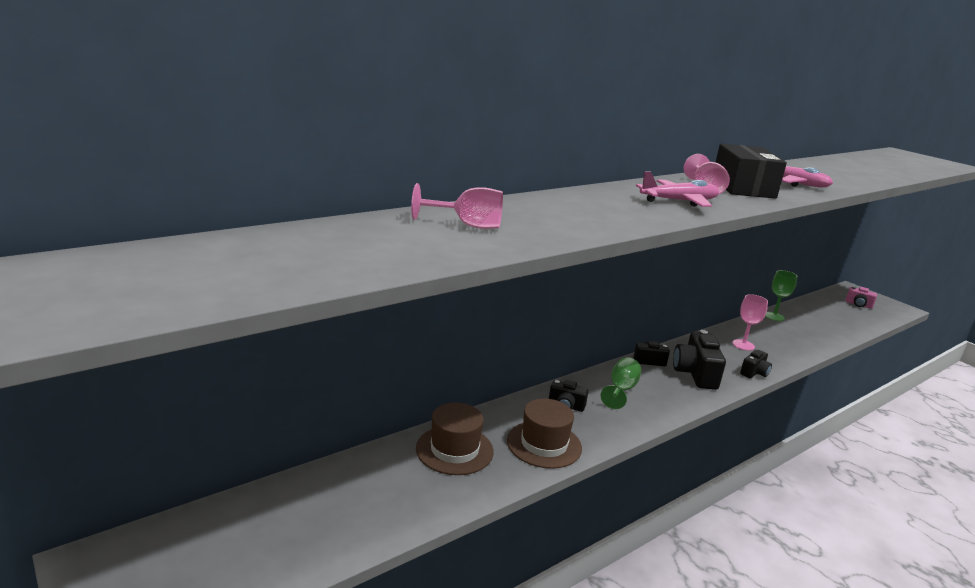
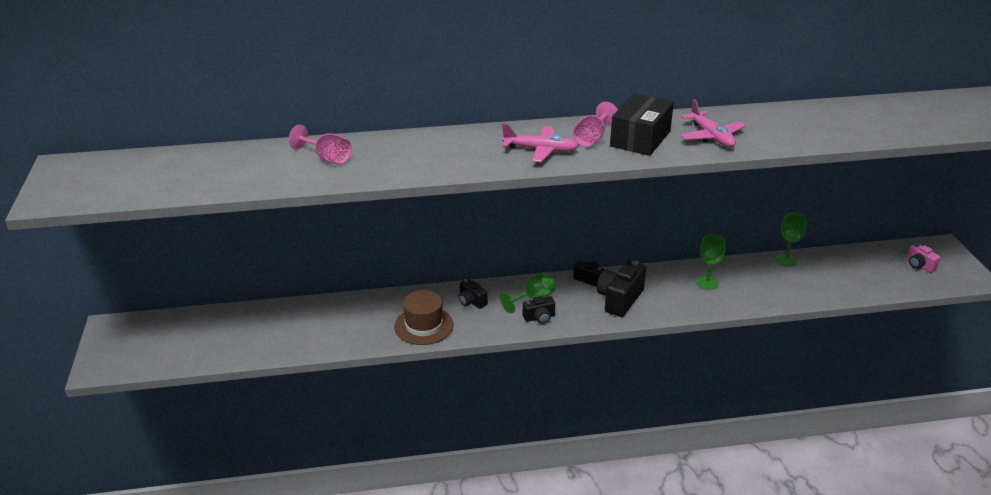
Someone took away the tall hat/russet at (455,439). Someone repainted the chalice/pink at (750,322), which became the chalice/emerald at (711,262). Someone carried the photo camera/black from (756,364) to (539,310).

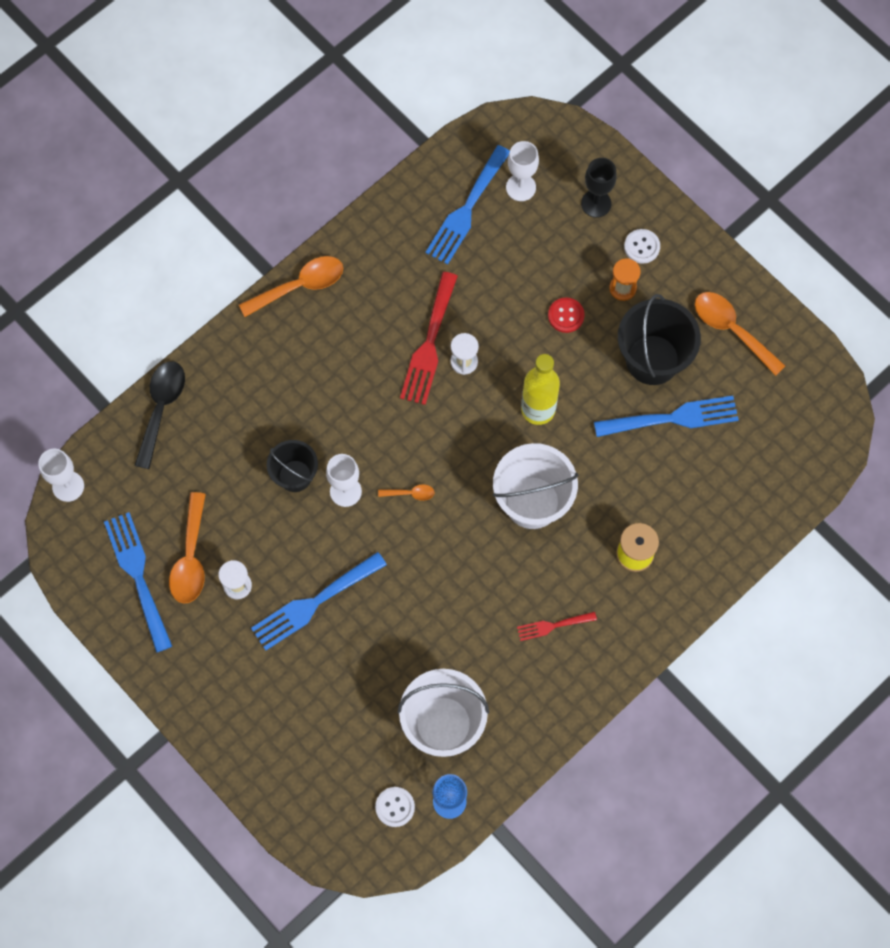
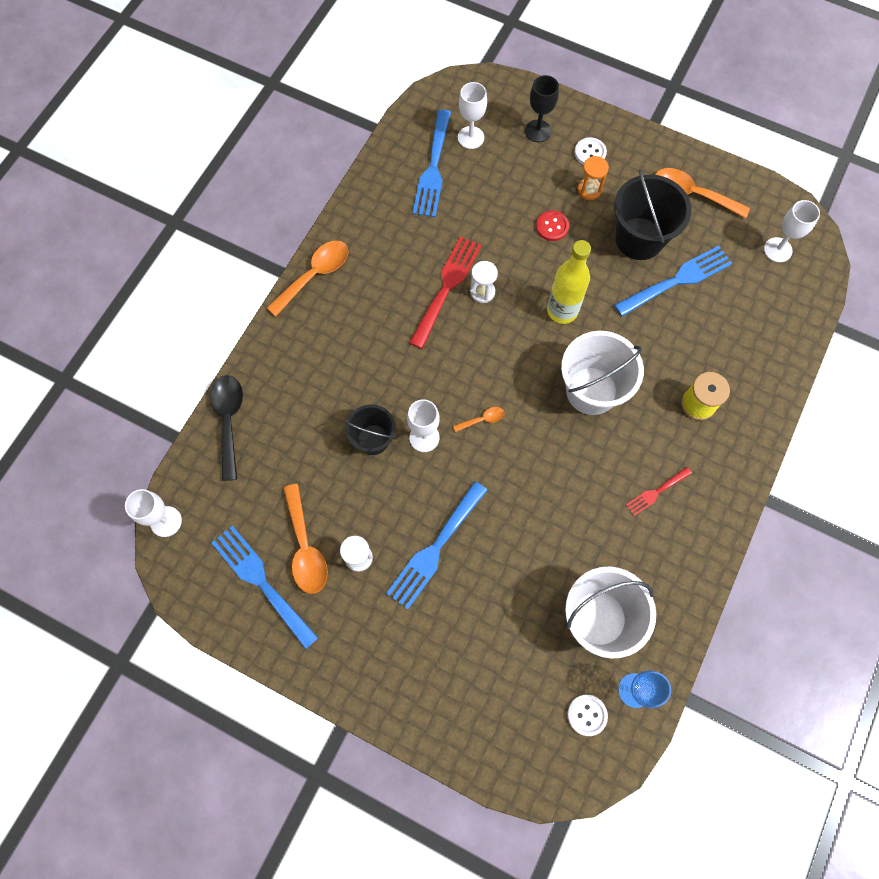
Someone rotated the dinner fork/crimson at (429,338) by 150 degrees counterclockwise. Someone put down the chalice/pure white at (792,231).

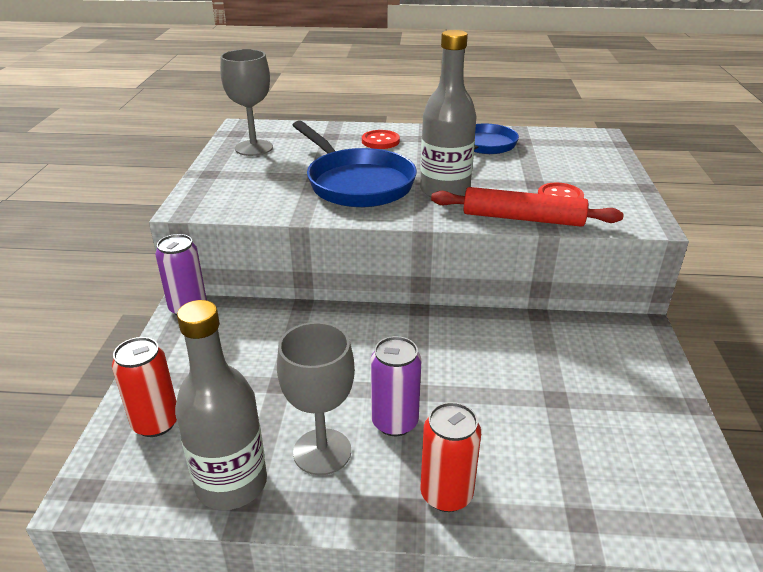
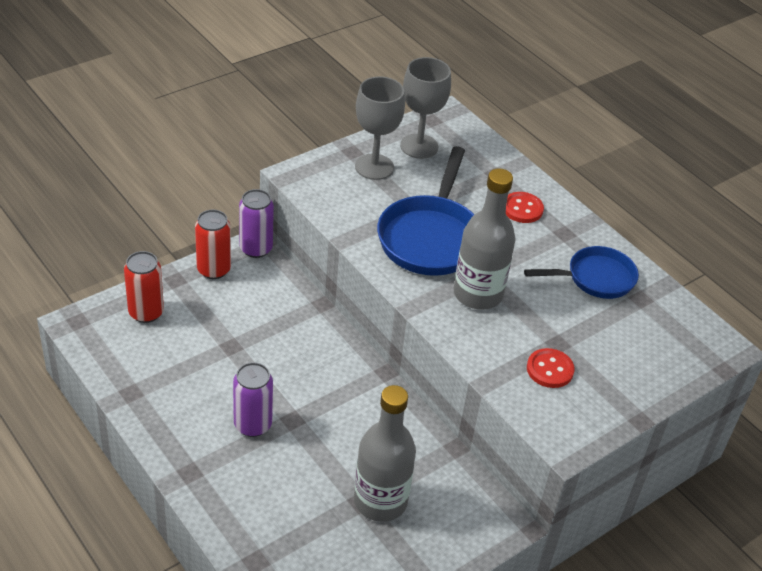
Someone carried the drink bottle/ash-grey from (221,405) to (385,453). Someone carried the chalice/ash-grey from (316,398) to (380,128). Someone carried the tin/crimson from (450,457) to (213,244). Someone took away the rolling pin/crimson at (527,207).

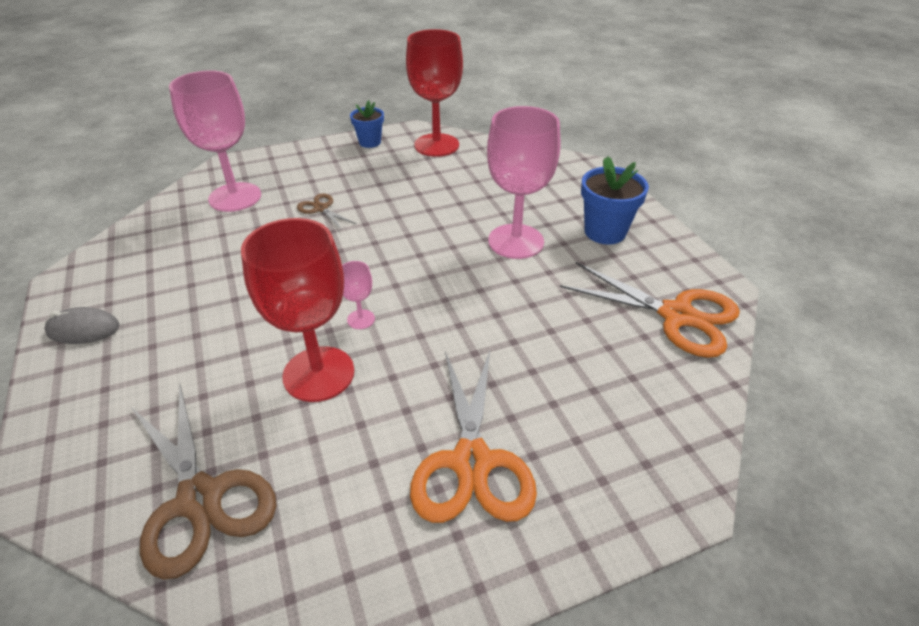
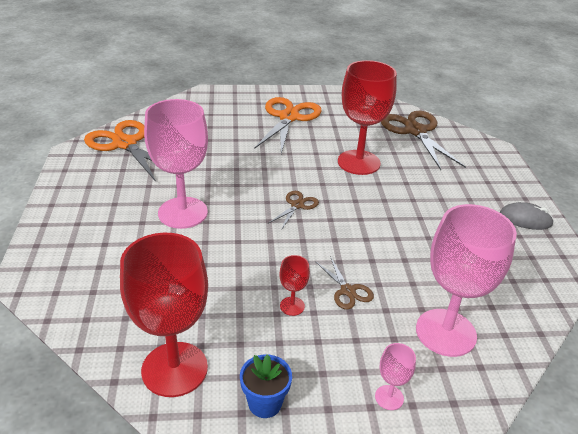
Someone carried the chalice/pink from (358,295) to (395,376). Someone took away the potted plant/cobalt at (615,200). Someone put down the pair of scissors/russet at (294,210). Someone put down the chalice/crimson at (294,285).

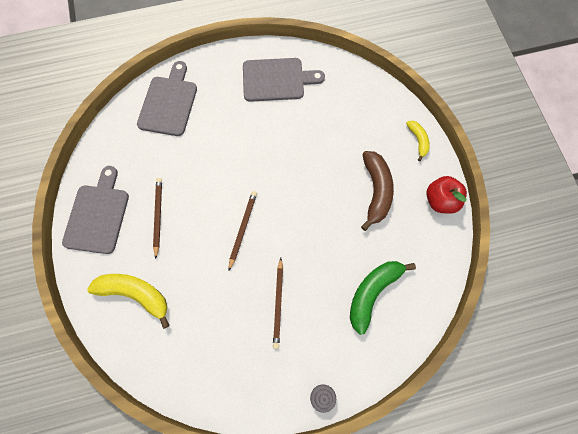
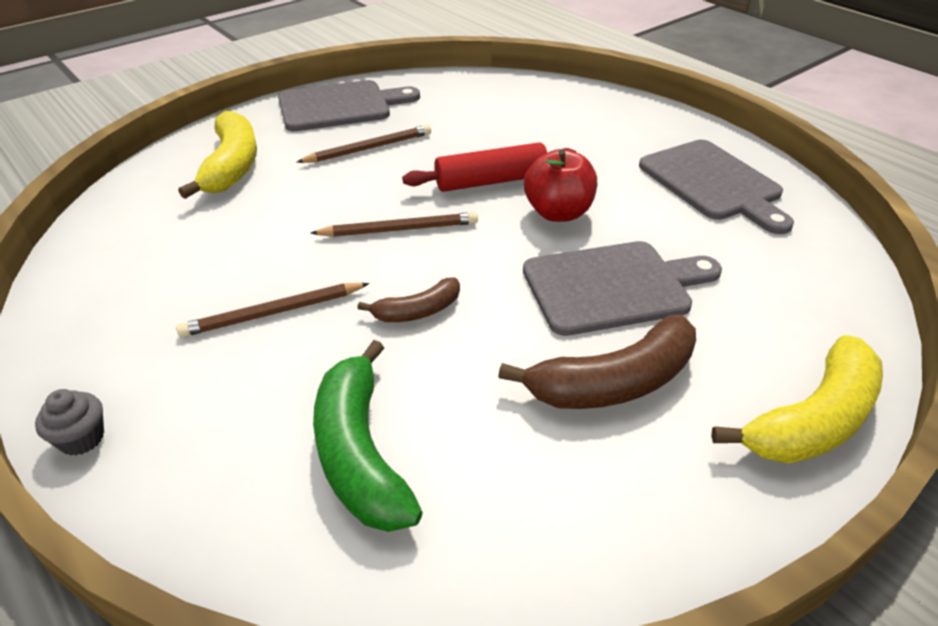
Someone carried the bread board/ash-grey from (167,98) to (622,288). Someone rotated the banana fruit/emerald at (383,298) by 120 degrees counterclockwise. Someone scaled the banana fruit/yellow at (418,141) by 1.80. Someone carried the toy apple/crimson from (446,195) to (560,185). Someone put down the banana fruit/russet at (408,299). Someone put down the rolling pin/crimson at (489,167).

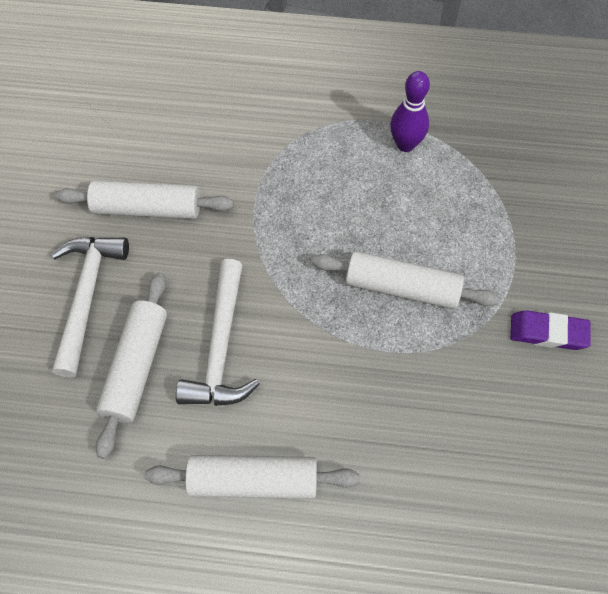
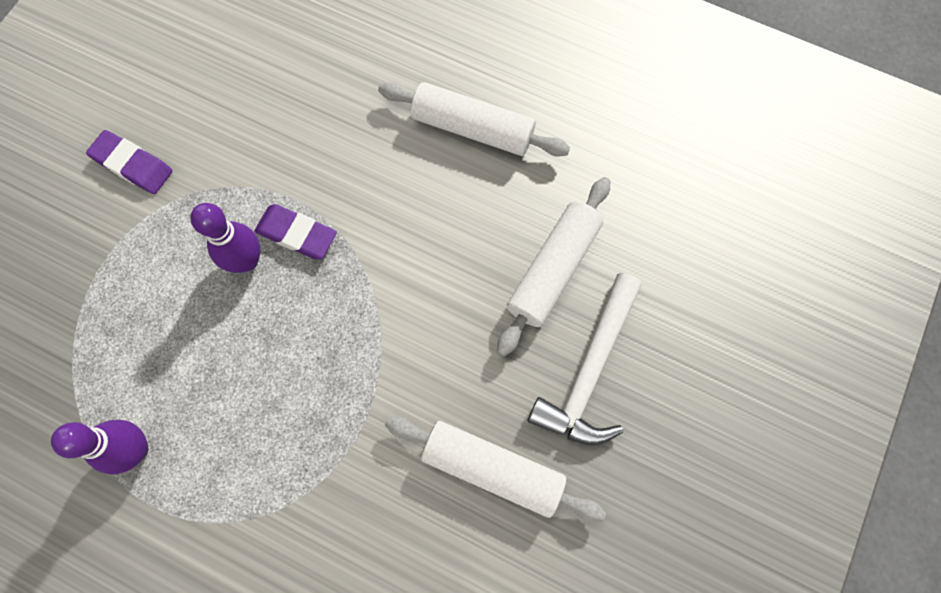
Someone took away the claw hammer/pure white at (217,332). Someone swapped the rolling pin/pure white at (405,280) for the bowling pin/royal purple at (225,238). Someone put down the gum eraser/royal purple at (295,231).

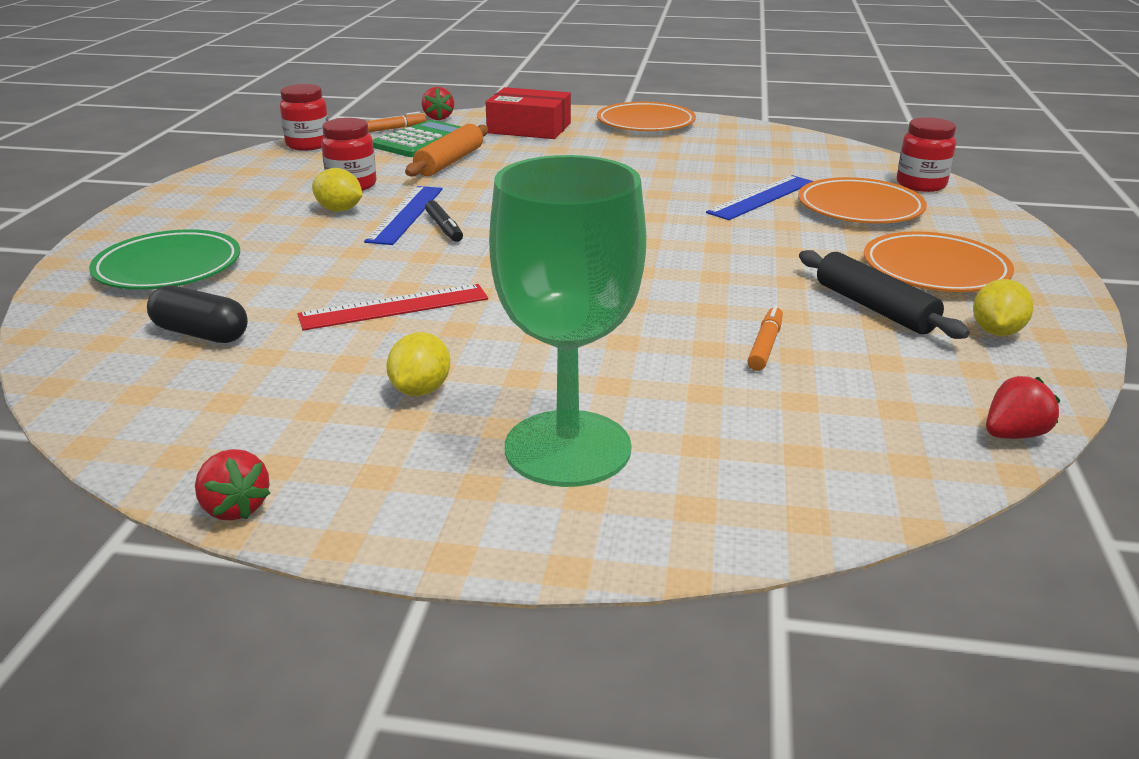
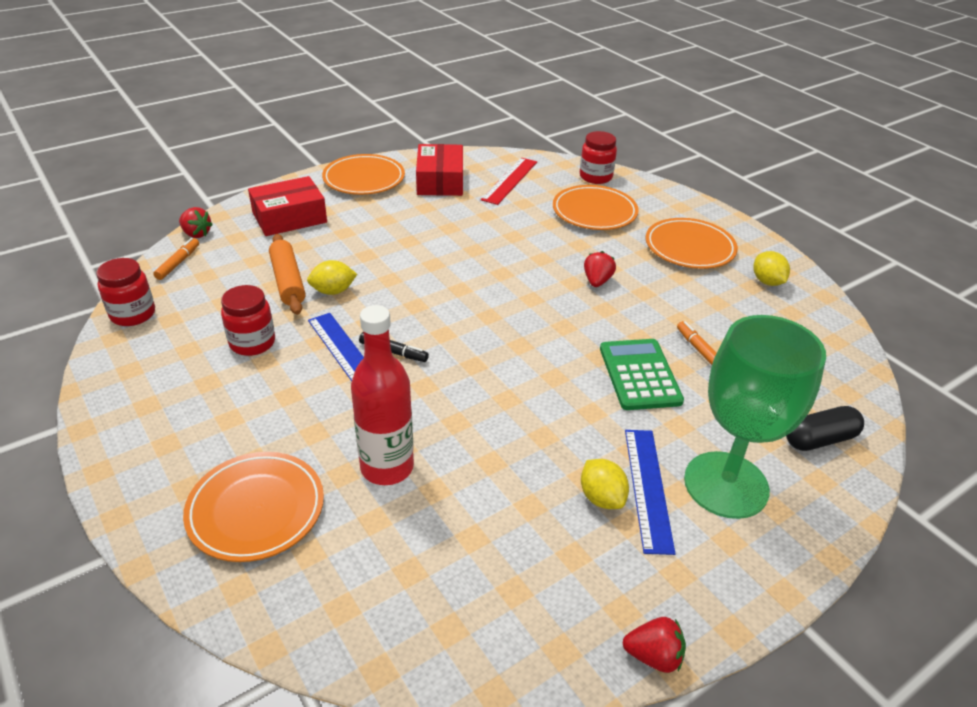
Someone repainted the flat dish/emerald at (164,259), which became the flat dish/bright orange at (253,507). Someone carried the pill/black from (197,314) to (825,428). Someone carried the measuring stick/crimson from (392,307) to (509,181). Someone carried the citrus fruit/yellow from (337,190) to (332,277). Someone carried the pocket calculator/emerald from (417,138) to (642,374). Someone carried the measuring stick/cobalt from (759,197) to (650,492). Someone took away the rolling pin/black at (884,294). Someone carried the berry/crimson from (1023,407) to (600,269). Someone put down the drink bottle/crimson at (382,395). Someone put down the package/crimson at (439,170).

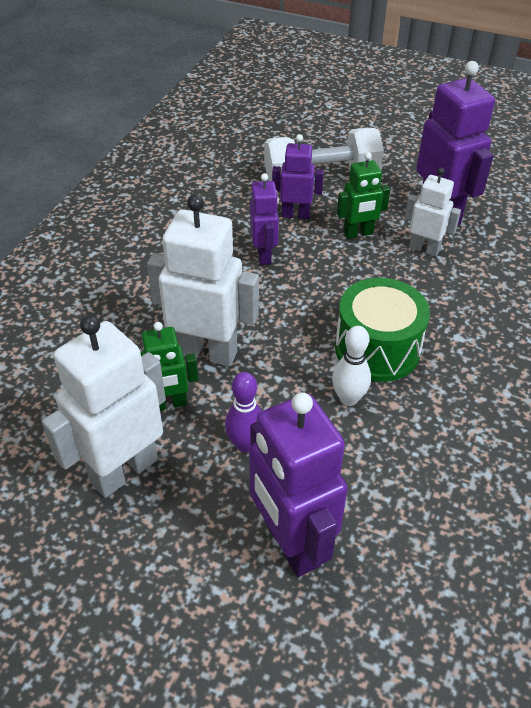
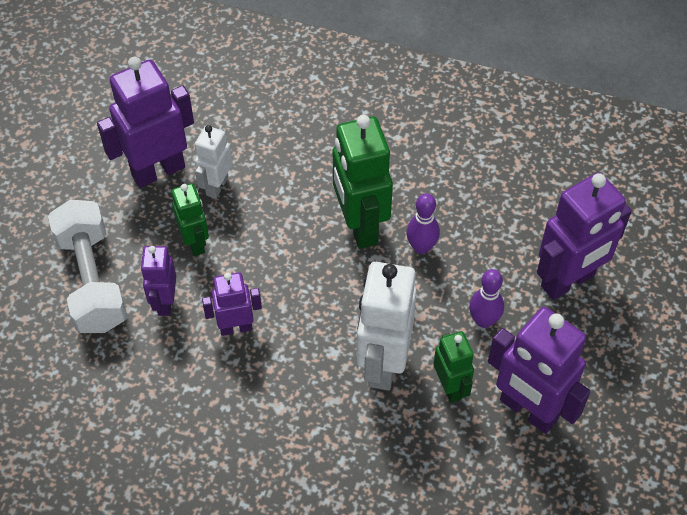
Someone repainted the robot/pure white at (104,406), which became the robot/royal purple at (539,370). Someone repainted the bowling pin/pure white at (351,366), which became the bowling pin/royal purple at (423,223). Someone swapped the drum/emerald at (382,330) for the robot/emerald at (363,182).

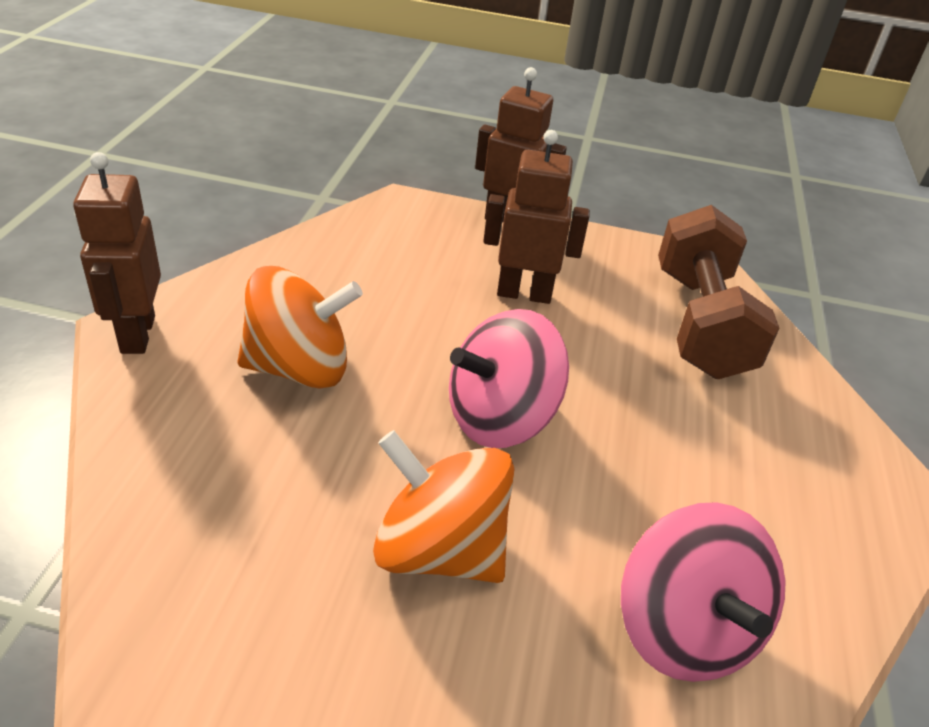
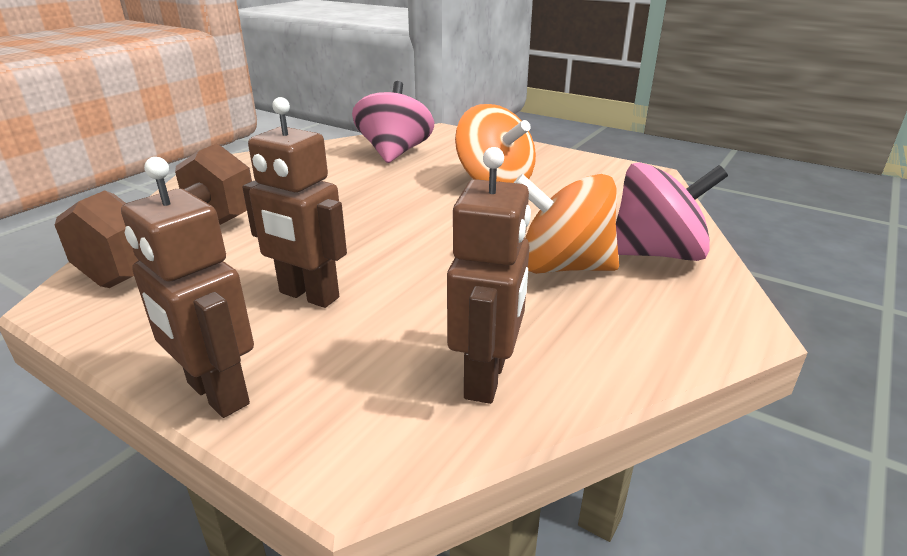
Someone carried the robot/russet from (117,253) to (489,275). Someone carried the whirligig/pink from (509,378) to (672,211).

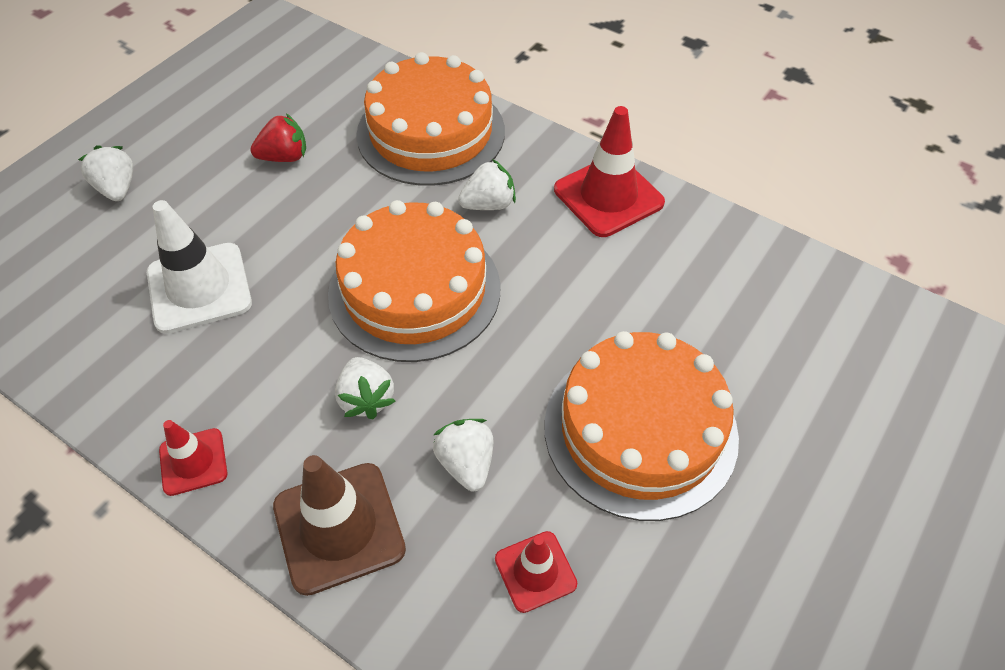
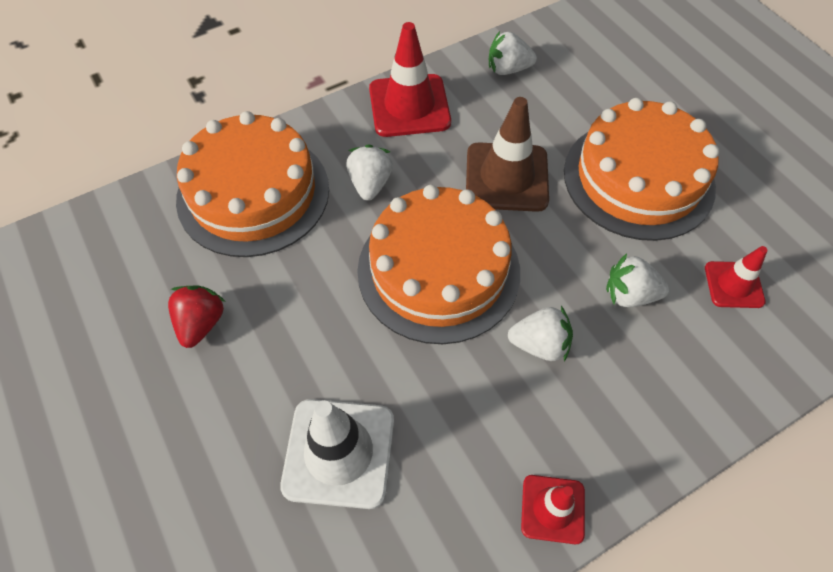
Someone carried the berry/pure white from (105,173) to (513,53). Someone carried the safety cone/russet from (339,525) to (507,154).

